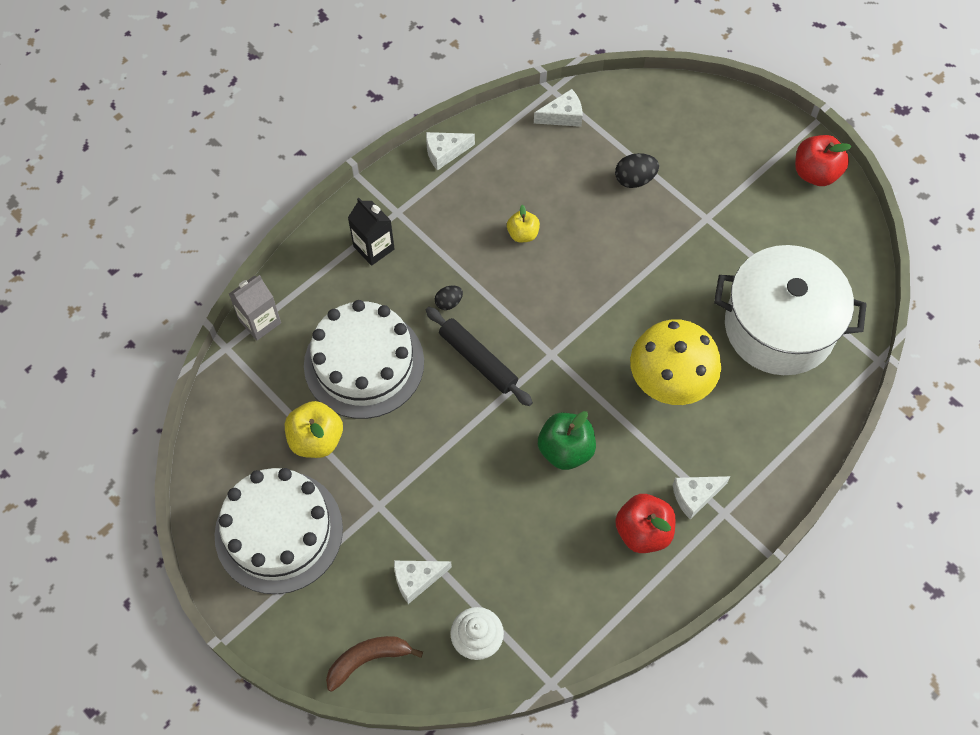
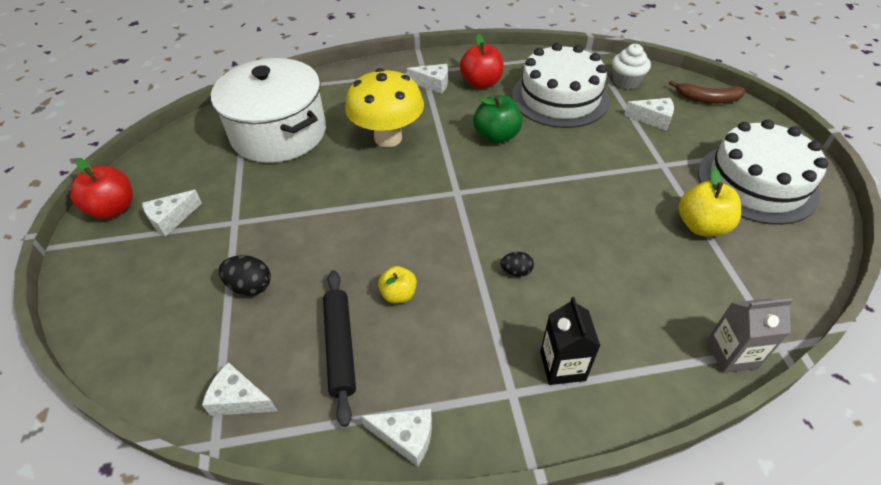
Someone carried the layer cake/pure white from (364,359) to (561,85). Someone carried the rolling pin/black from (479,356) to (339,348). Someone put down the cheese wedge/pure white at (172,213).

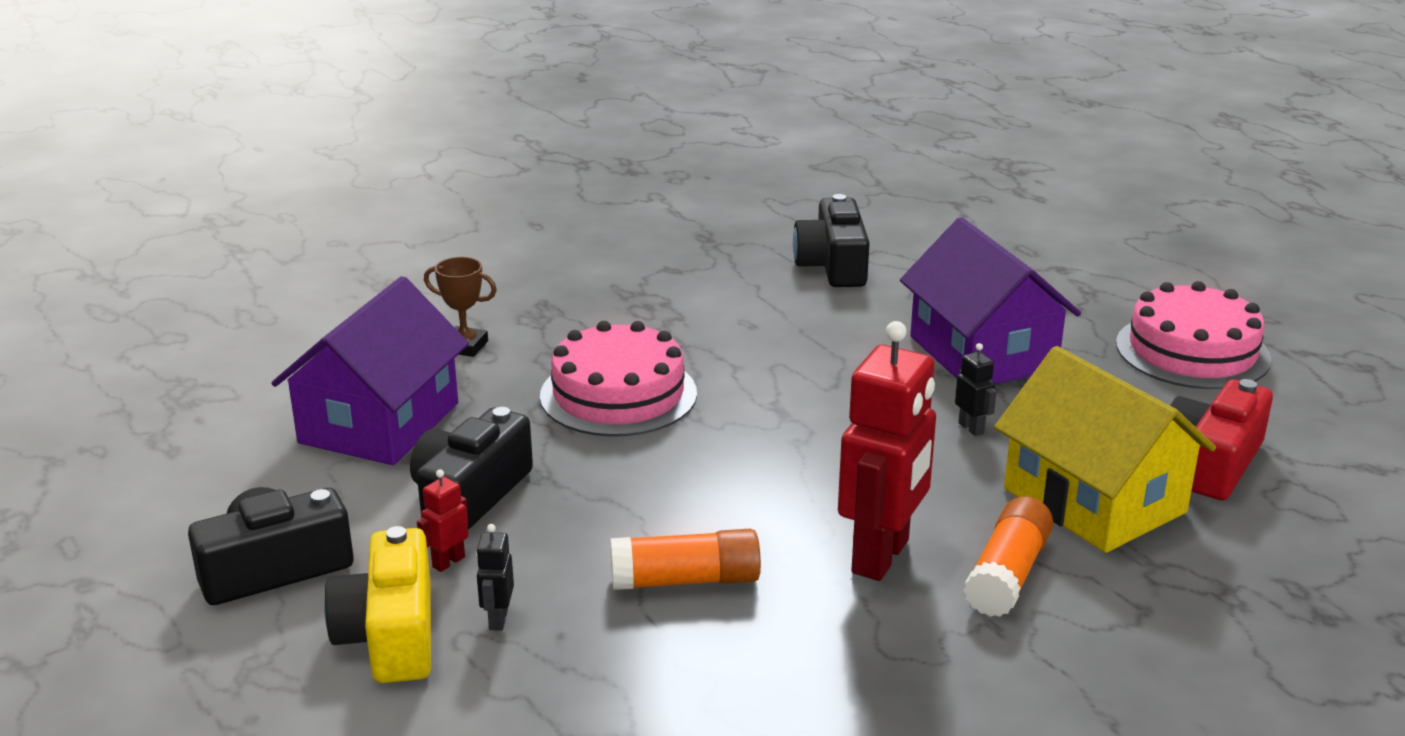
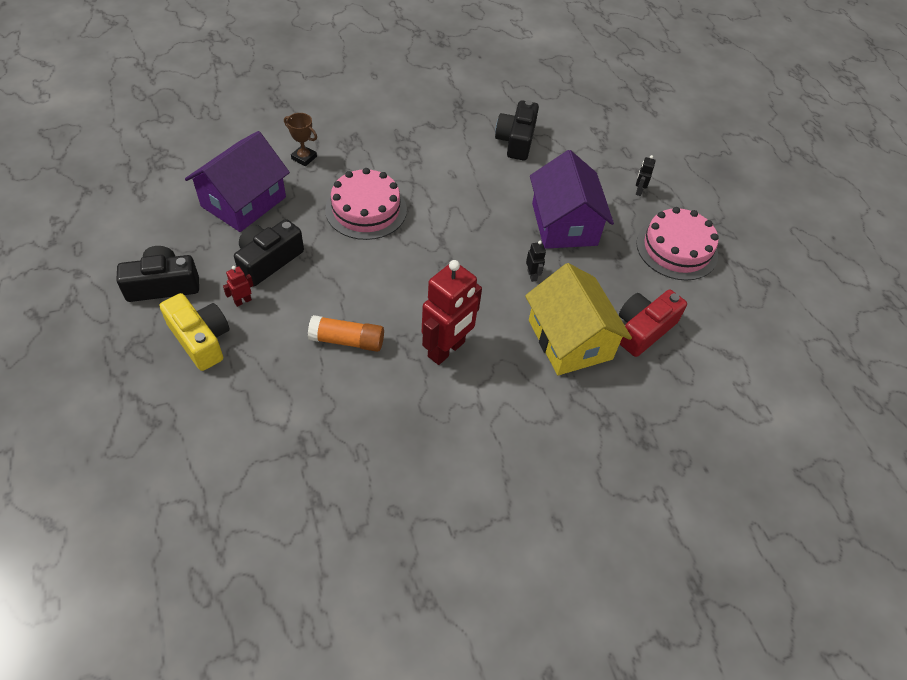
Someone rotated the photo camera/yellow at (377,604) by 135 degrees clockwise. Someone carried the robot/black from (495,577) to (645,175). Someone took away the stick of glue/bright orange at (1008,556).

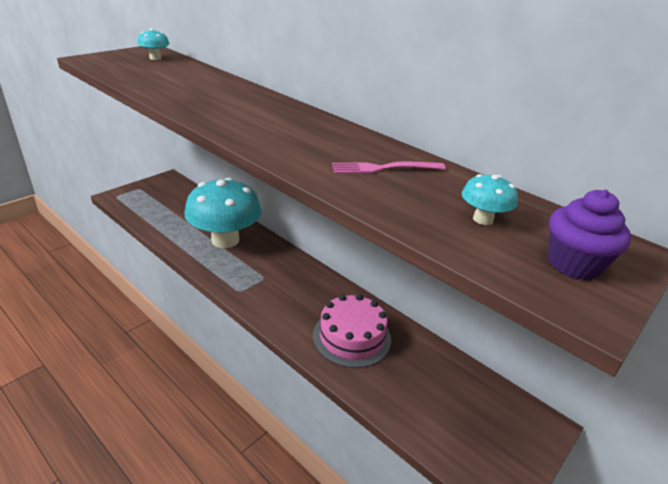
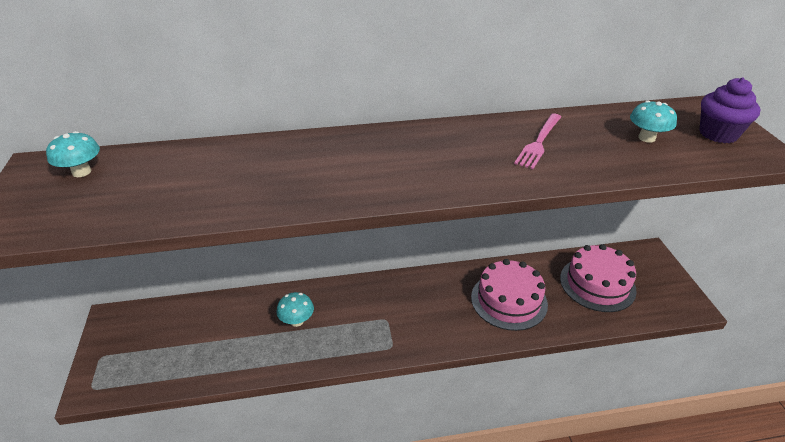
Someone scaled the fungus/turquoise at (222,212) by 0.40. Someone put down the layer cake/pink at (598,278).

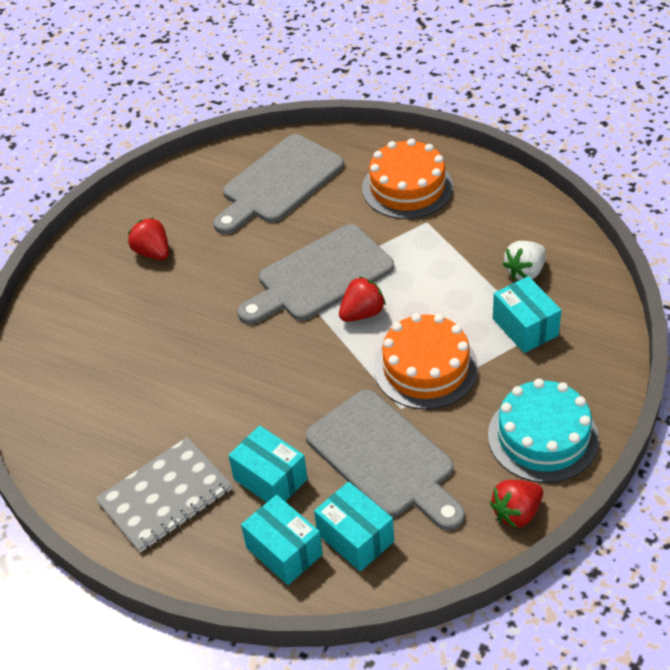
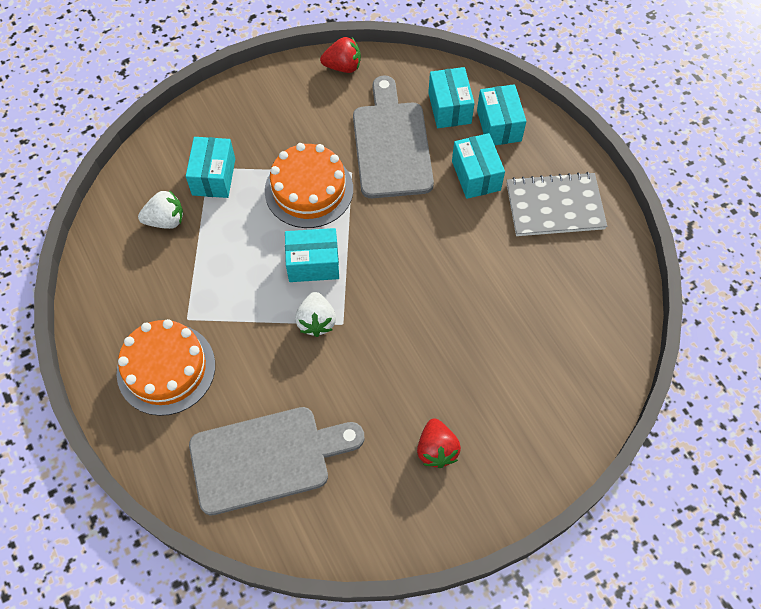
Someone swapped the bread board/ash-grey at (316,274) for the berry/pure white at (315,314). Someone swapped the berry/crimson at (362,299) for the package/turquoise at (312,255). Someone took away the layer cake/turquoise at (543,431).

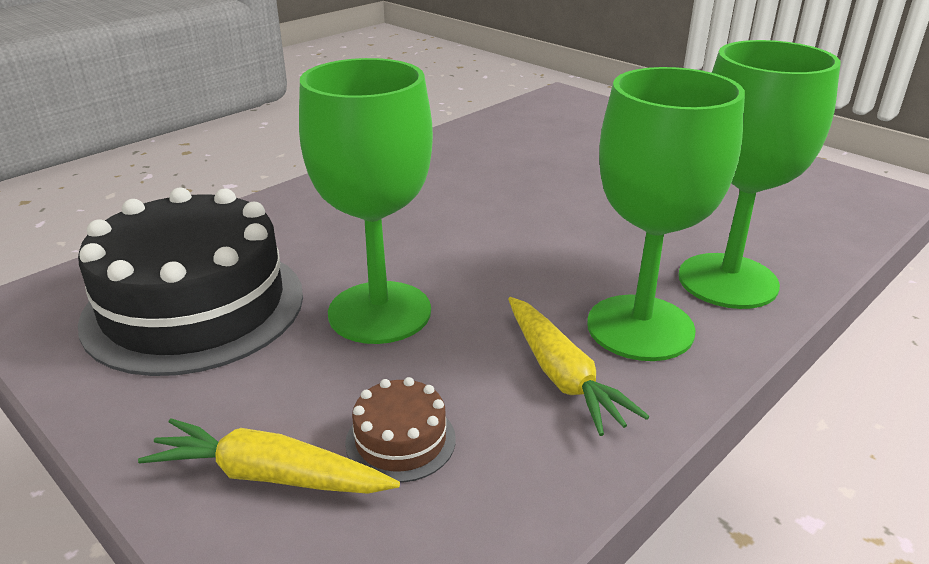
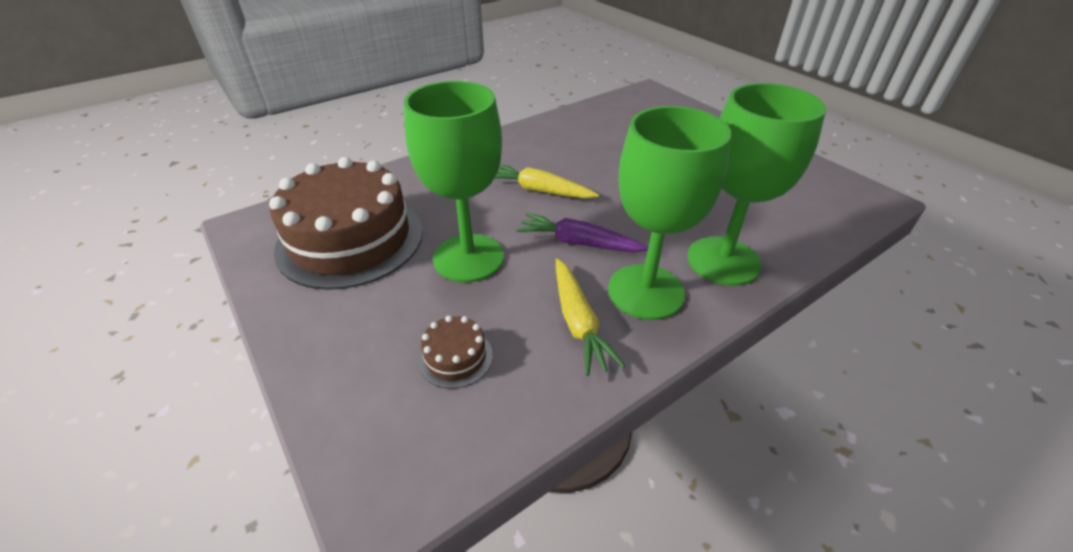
Someone repainted the layer cake/black at (190,282), which became the layer cake/russet at (346,223). Someone carried the toy carrot/yellow from (269,456) to (547,181). Someone put down the toy carrot/royal purple at (583,232).

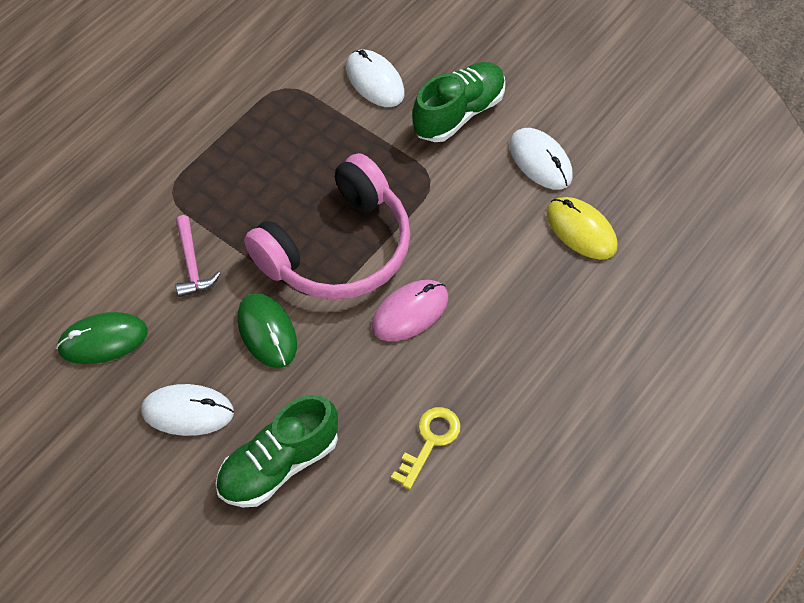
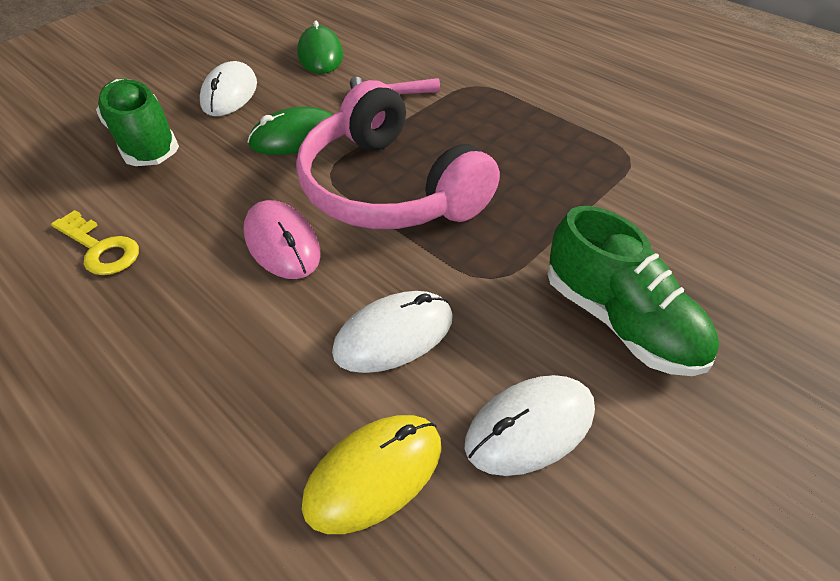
Someone carried the mouse/pure white from (375,78) to (392,332).

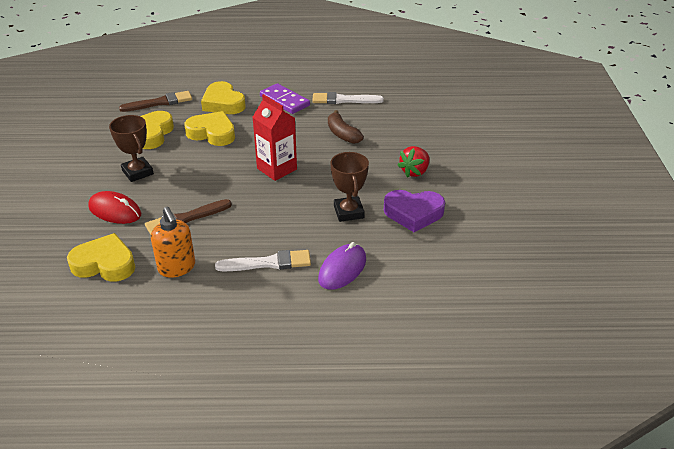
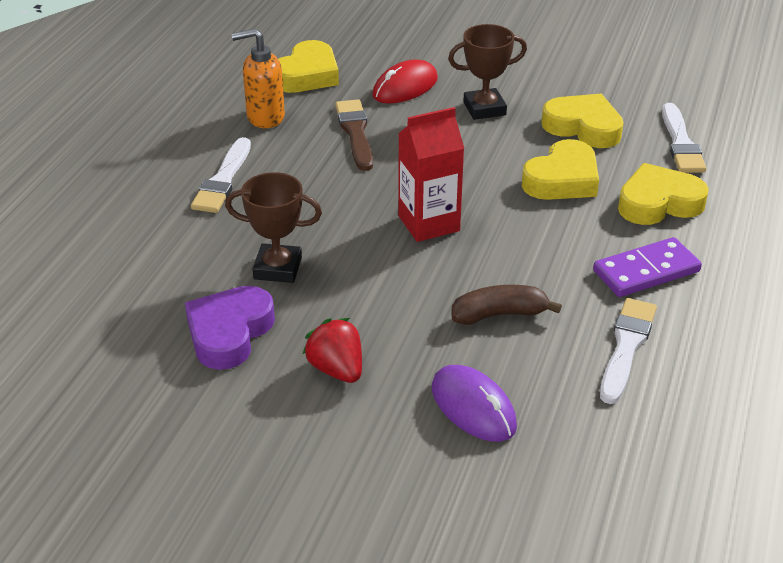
Someone repainted the brush/russet at (155,101), which became the brush/pure white at (684,138). Someone carried the mouse/royal purple from (342,266) to (474,403).

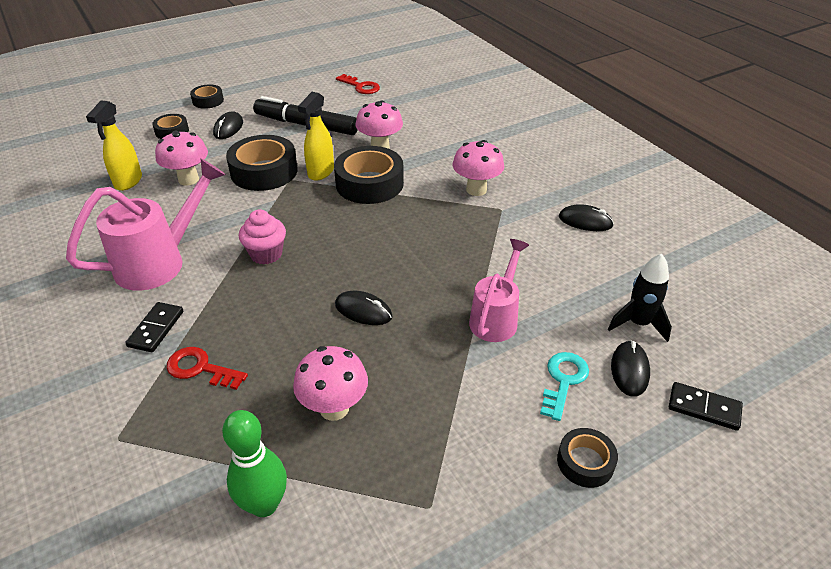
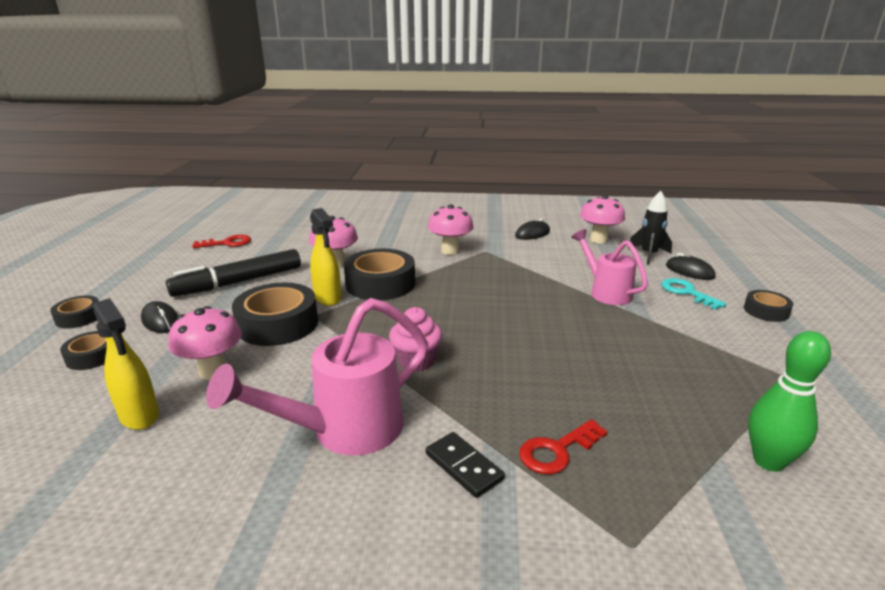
Someone rotated the sprinkling can/pink at (146,224) by 120 degrees counterclockwise. Someone carried the fungus/pink from (330,383) to (602,219). Someone took away the mouse/black at (364,308). Someone took away the domino tile/black at (706,406).

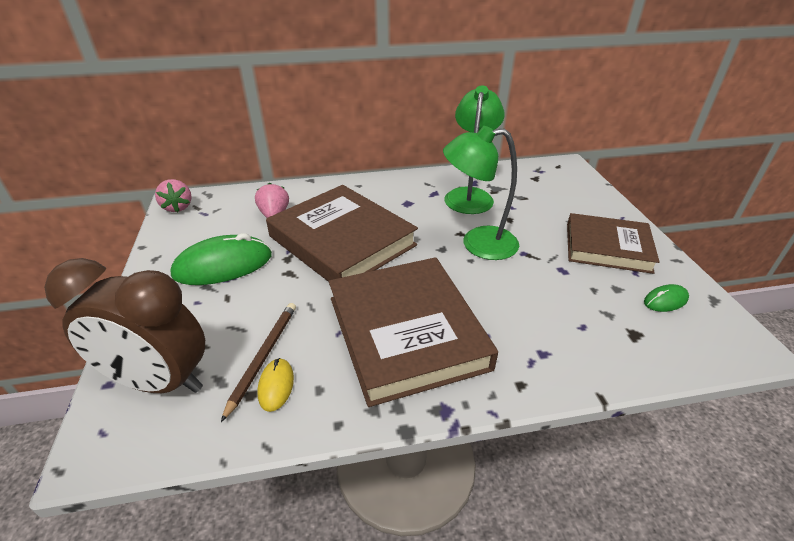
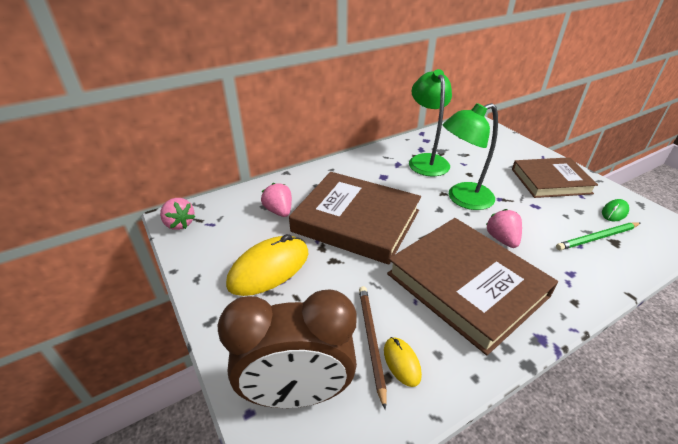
Someone repainted the mouse/emerald at (221,259), which became the mouse/yellow at (267,265). Someone put down the berry/pink at (504,228). Someone put down the lead pencil/emerald at (598,236).

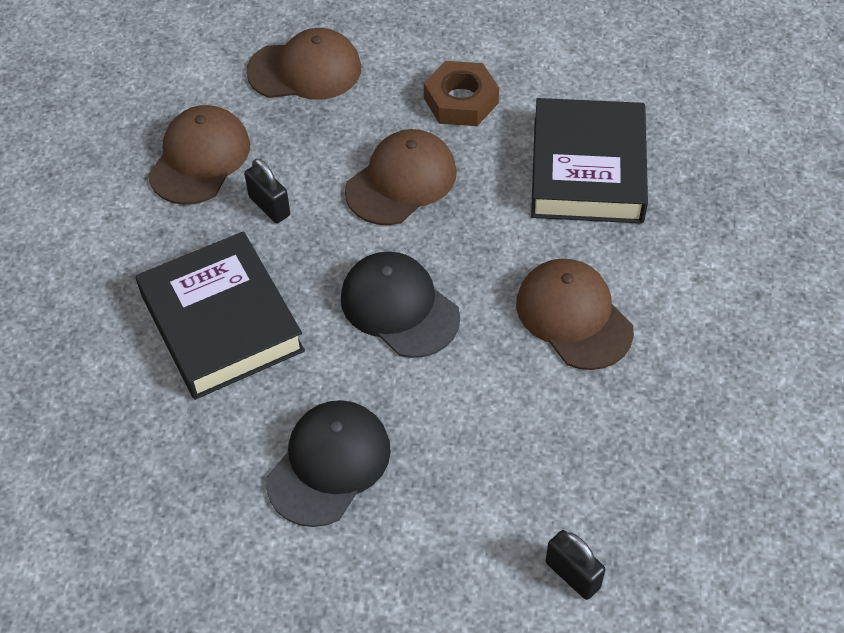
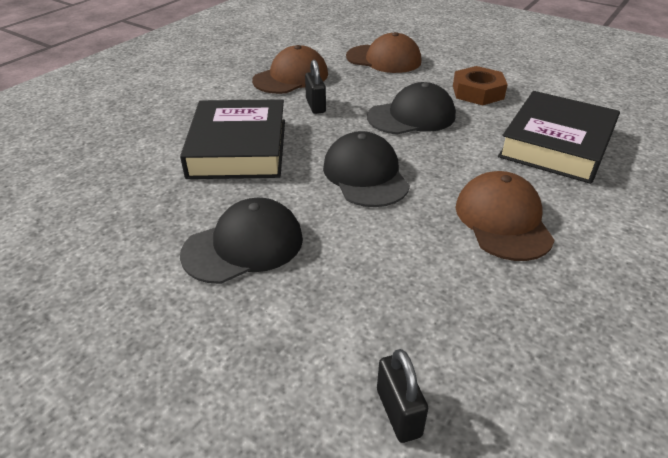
Someone repainted the cap/russet at (401,177), which became the cap/black at (411,108).

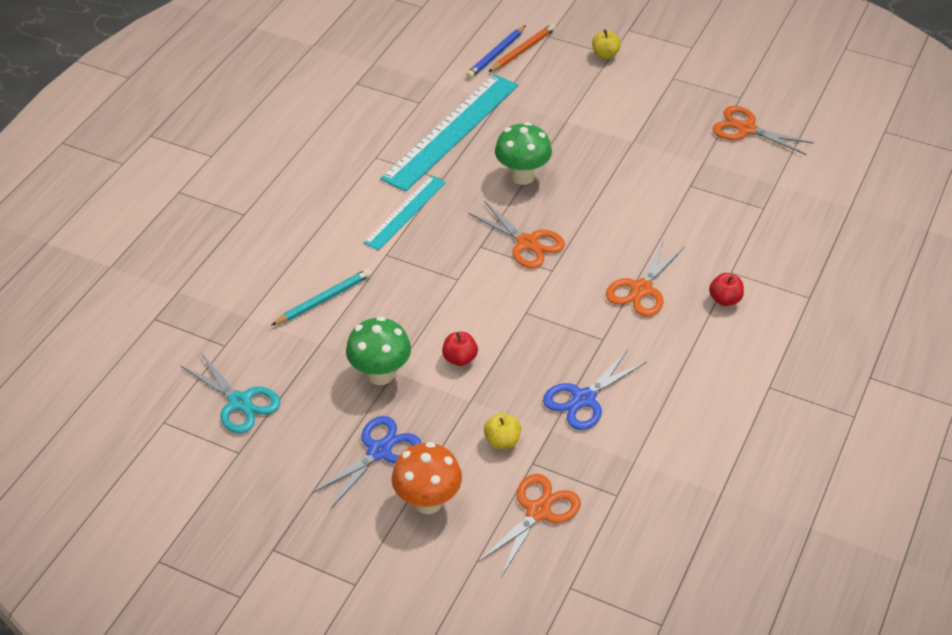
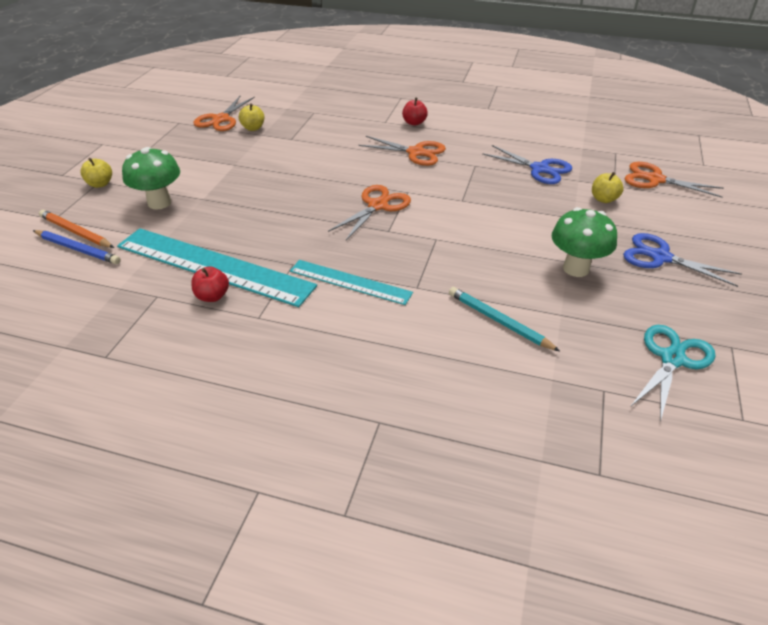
Someone took away the fungus/bright orange at (427,478). Someone carried the toy apple/crimson from (460,349) to (210,284). Someone carried the fungus/emerald from (523,153) to (151,178). Someone put down the toy apple/yellow at (251,117).

